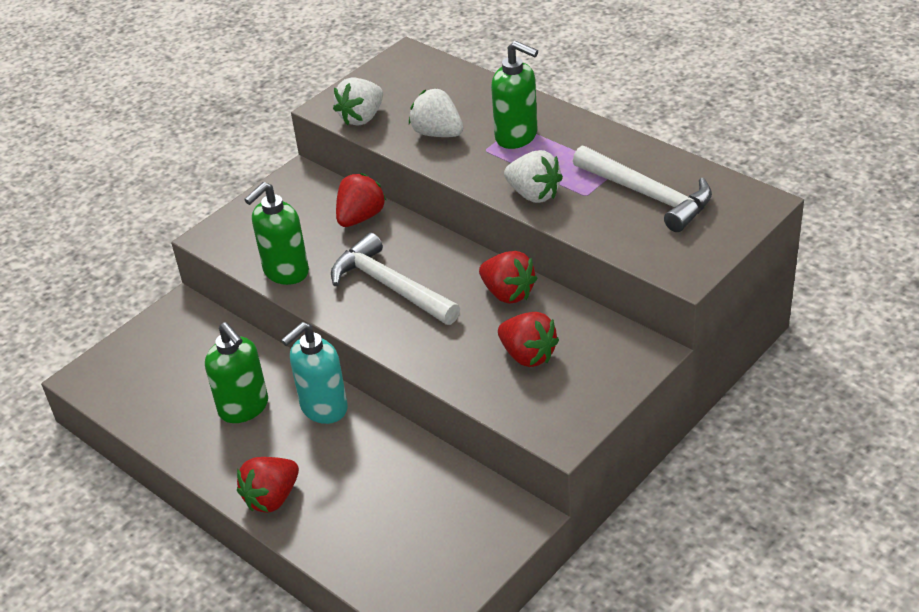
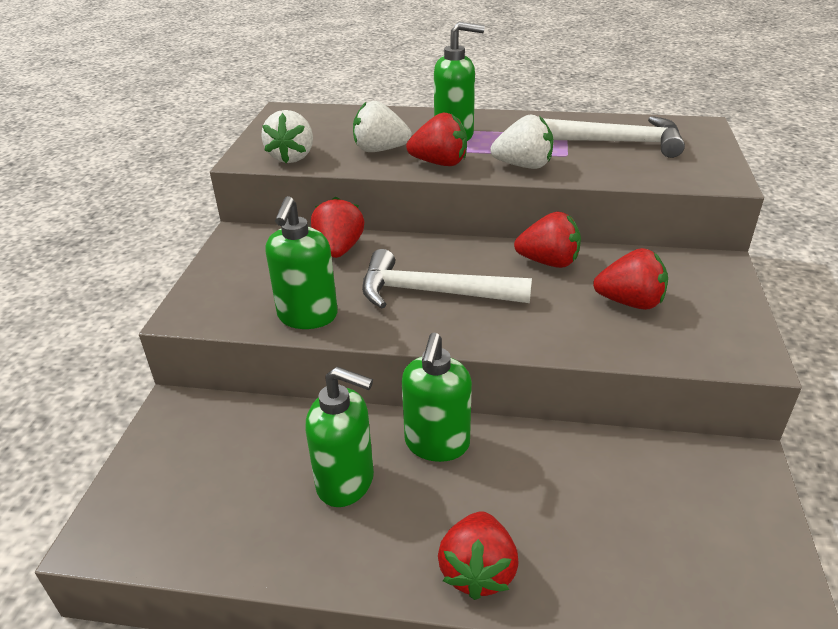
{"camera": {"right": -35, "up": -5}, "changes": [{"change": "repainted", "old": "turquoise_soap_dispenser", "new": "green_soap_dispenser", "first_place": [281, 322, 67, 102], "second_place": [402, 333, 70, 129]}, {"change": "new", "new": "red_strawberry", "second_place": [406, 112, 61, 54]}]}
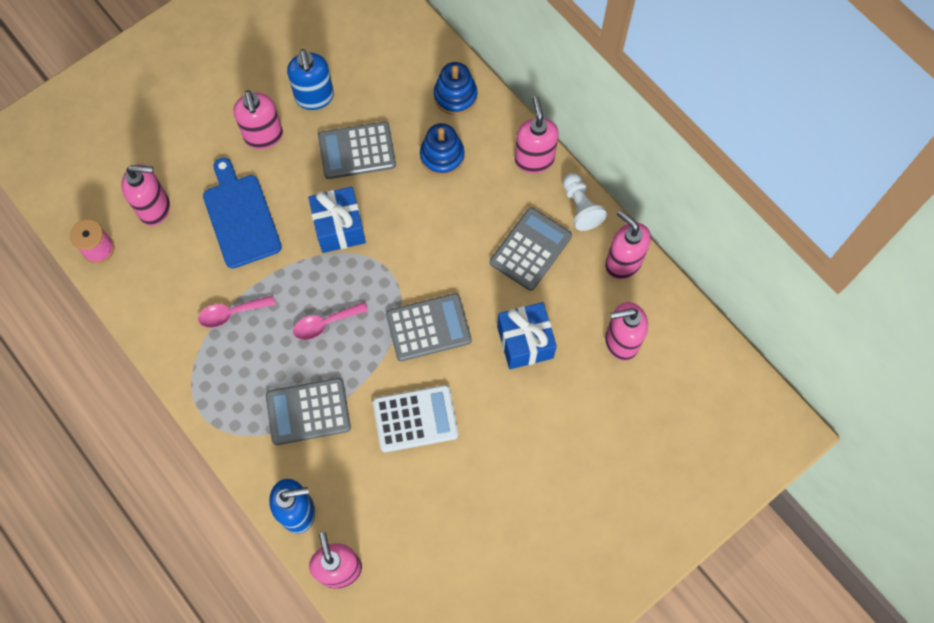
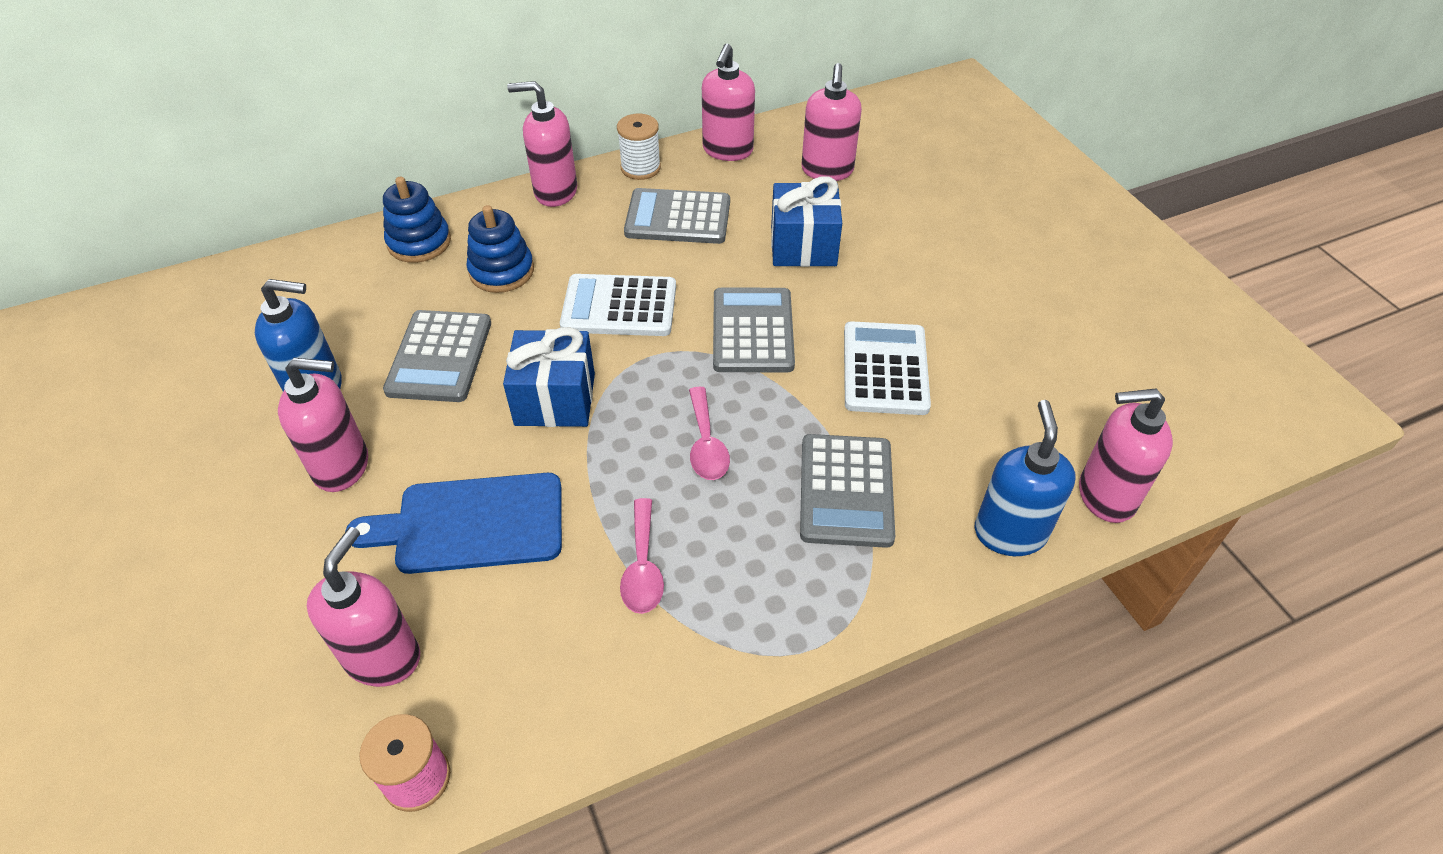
{"camera": {"right": -75, "up": -20}, "changes": [{"change": "rotated", "old": "grey_calculator", "first_place": [490, 208, 82, 83], "second_place": [624, 188, 106, 56], "degrees": -45}, {"change": "swapped", "old": "white_pawn", "new": "white_spool", "first_place": [563, 173, 44, 58], "second_place": [617, 114, 44, 66]}, {"change": "rotated", "old": "pink_soap_dispenser", "first_place": [605, 210, 46, 69], "second_place": [702, 43, 53, 118], "degrees": -45}, {"change": "new", "new": "white_calculator", "second_place": [560, 274, 116, 62]}]}
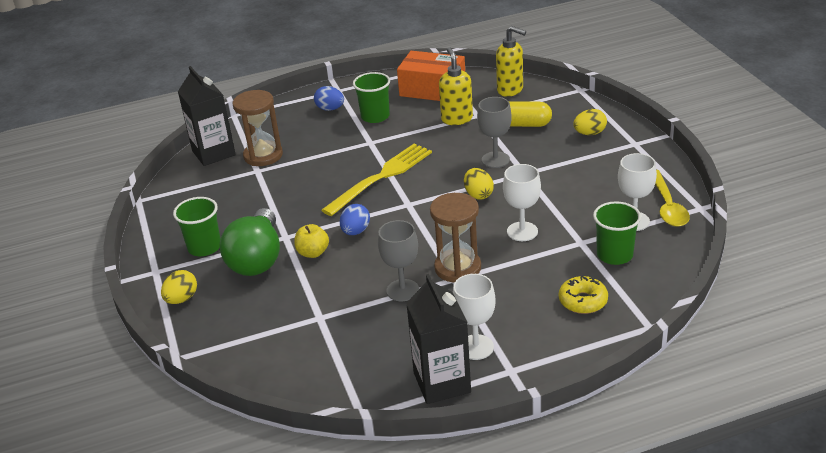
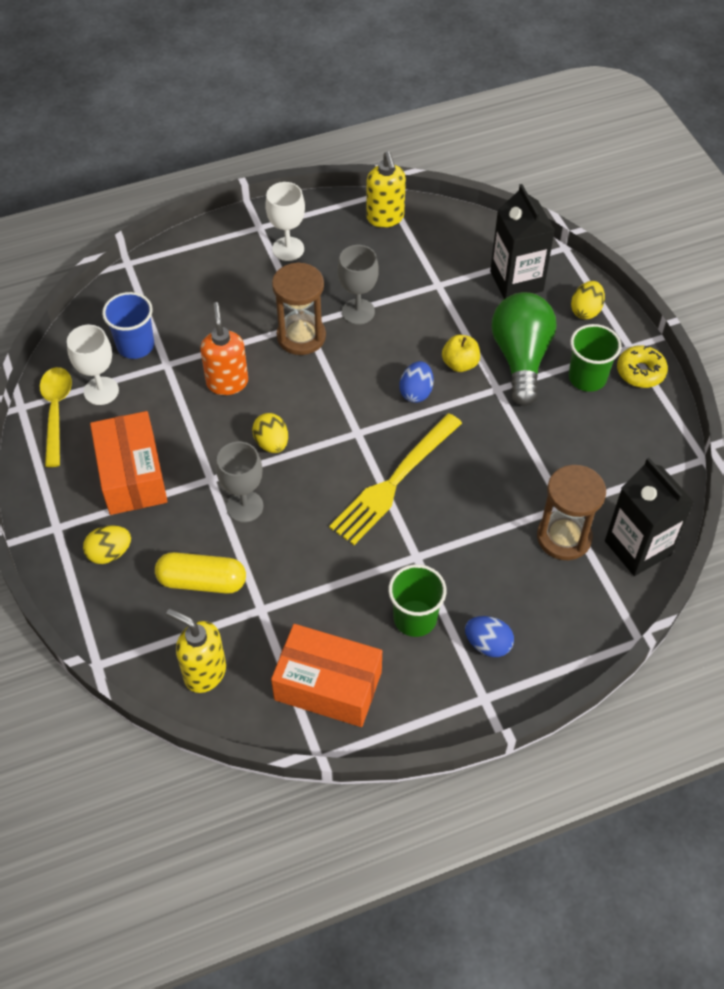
{"camera": {"right": 175, "up": 20}, "changes": [{"change": "shifted", "old": "black_carton", "first_place": [406, 274, 65, 130], "second_place": [490, 184, 65, 115]}, {"change": "shifted", "old": "yellow_soap_dispenser", "first_place": [439, 48, 34, 77], "second_place": [366, 151, 40, 77]}, {"change": "swapped", "old": "white_goblet", "new": "orange_soap_dispenser", "first_place": [503, 164, 38, 77], "second_place": [200, 302, 48, 93]}, {"change": "shifted", "old": "yellow_donut", "first_place": [559, 276, 49, 38], "second_place": [617, 345, 51, 43]}, {"change": "repainted", "old": "green_cup", "new": "blue_cup", "first_place": [593, 201, 48, 64], "second_place": [102, 292, 52, 67]}, {"change": "new", "new": "orange_box", "second_place": [90, 411, 78, 104]}]}
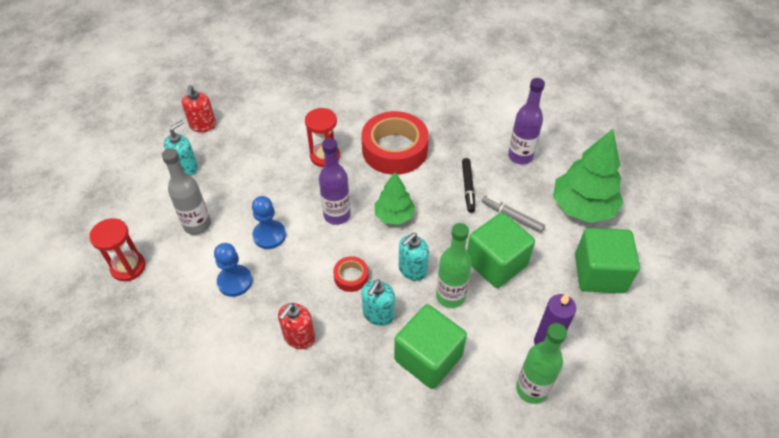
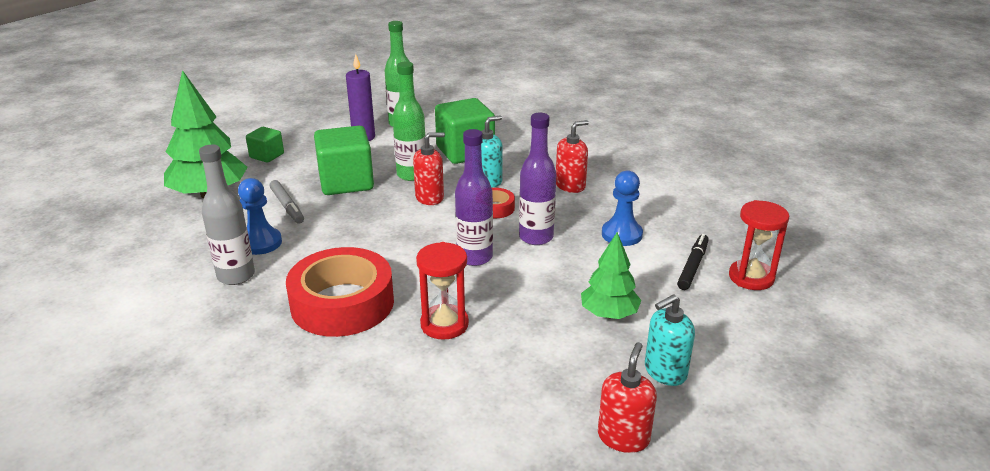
{"camera": {"right": -155, "up": -20}, "changes": [{"change": "shifted", "old": "grey_bottle", "first_place": [162, 148, 49, 87], "second_place": [199, 145, 56, 140]}, {"change": "shifted", "old": "blue_pawn", "first_place": [252, 196, 34, 53], "second_place": [238, 178, 44, 77]}, {"change": "shifted", "old": "green_tree", "first_place": [374, 172, 42, 53], "second_place": [581, 232, 61, 87]}, {"change": "repainted", "old": "turquoise_soap_dispenser", "new": "red_soap_dispenser", "first_place": [399, 233, 30, 48], "second_place": [413, 132, 32, 73]}, {"change": "shifted", "old": "black_marker", "first_place": [462, 158, 13, 55], "second_place": [677, 234, 32, 56]}, {"change": "shifted", "old": "purple_bottle", "first_place": [508, 78, 37, 86], "second_place": [519, 113, 37, 132]}, {"change": "scaled", "old": "green_cube", "first_place": [575, 228, 65, 65], "second_place": [246, 127, 38, 36], "factor": 0.54}]}
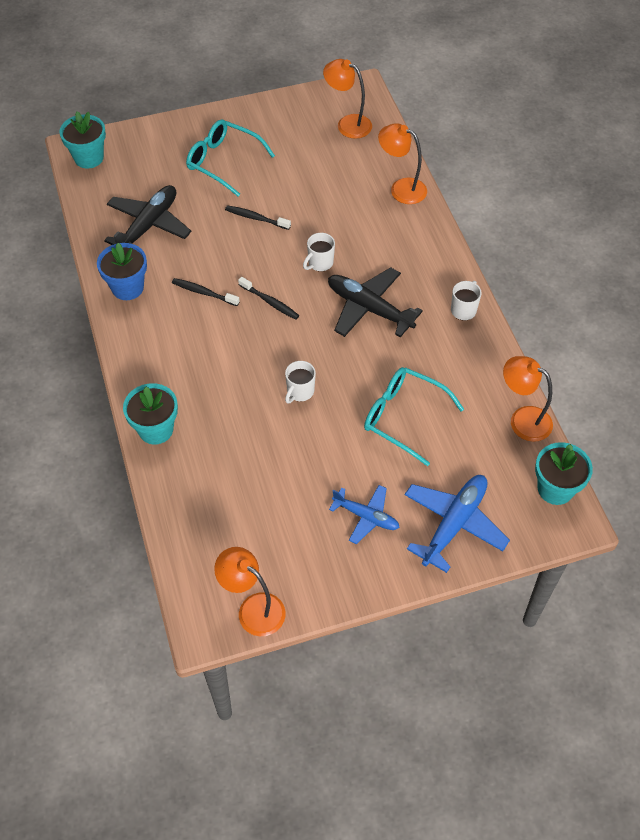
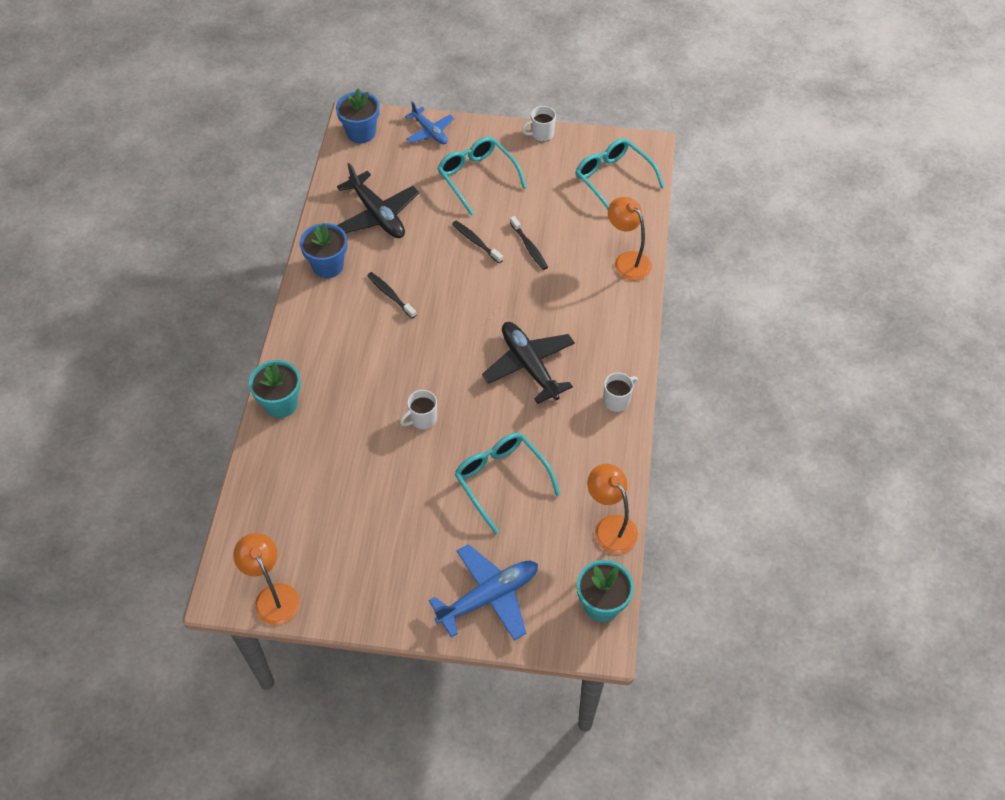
{"camera": {"right": 25, "up": 0}, "changes": [{"change": "repainted", "old": "turquoise_flower_pot", "new": "blue_flower_pot", "first_place": [59, 111, 47, 58], "second_place": [336, 88, 44, 55]}, {"change": "rotated", "old": "black_plane", "first_place": [104, 185, 87, 60], "second_place": [337, 163, 82, 75], "degrees": 90}, {"change": "shifted", "old": "black_toothbrush", "first_place": [238, 277, 61, 43], "second_place": [510, 216, 38, 54]}, {"change": "shifted", "old": "white_mug", "first_place": [303, 233, 32, 39], "second_place": [522, 106, 34, 36]}, {"change": "swapped", "old": "orange_lamp", "new": "turquoise_glasses", "first_place": [323, 59, 49, 80], "second_place": [576, 138, 89, 71]}, {"change": "shifted", "old": "blue_plane", "first_place": [329, 485, 71, 59], "second_place": [405, 102, 49, 42]}]}
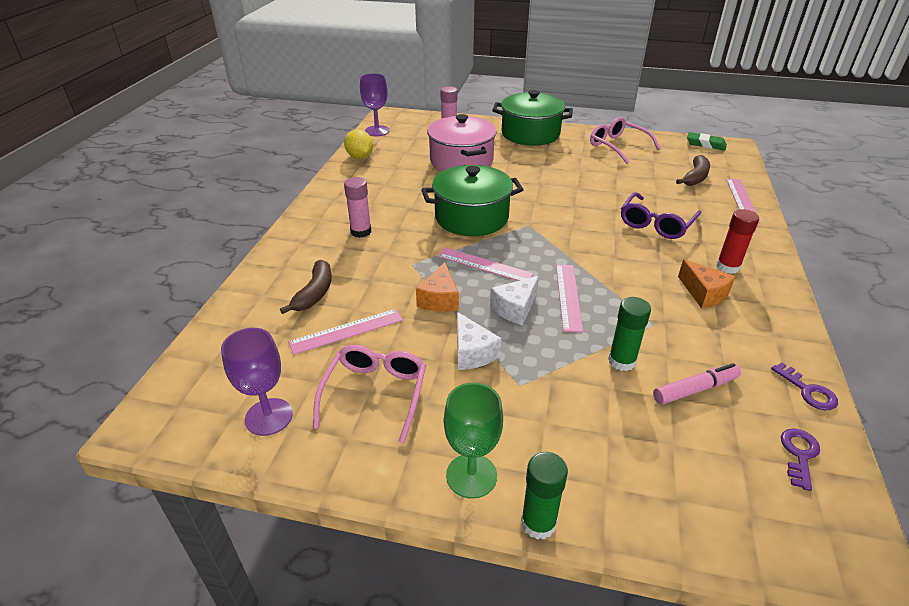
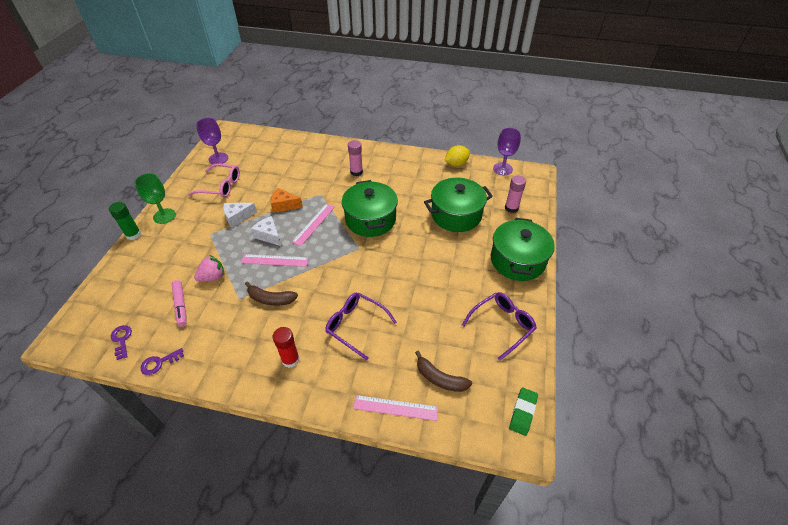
{"camera": {"right": 90, "up": 10}, "changes": [{"change": "shifted", "old": "brown_banana", "first_place": [280, 260, 52, 54], "second_place": [245, 282, 53, 24]}, {"change": "gone", "old": "pink_ruler", "first_place": [288, 309, 115, 46]}, {"change": "repainted", "old": "pink_pot", "new": "green_pot", "first_place": [427, 114, 70, 57], "second_place": [424, 178, 69, 54]}, {"change": "repainted", "old": "pink_glasses", "new": "purple_glasses", "first_place": [590, 117, 71, 47], "second_place": [462, 292, 75, 69]}, {"change": "swapped", "old": "green_glue_stick", "new": "pink_strawberry", "first_place": [608, 297, 43, 74], "second_place": [194, 255, 30, 27]}, {"change": "gone", "old": "orange_cheese", "first_place": [678, 259, 58, 49]}, {"change": "rotated", "old": "purple_key", "first_place": [781, 428, 39, 63], "second_place": [111, 325, 21, 35], "degrees": -135}]}
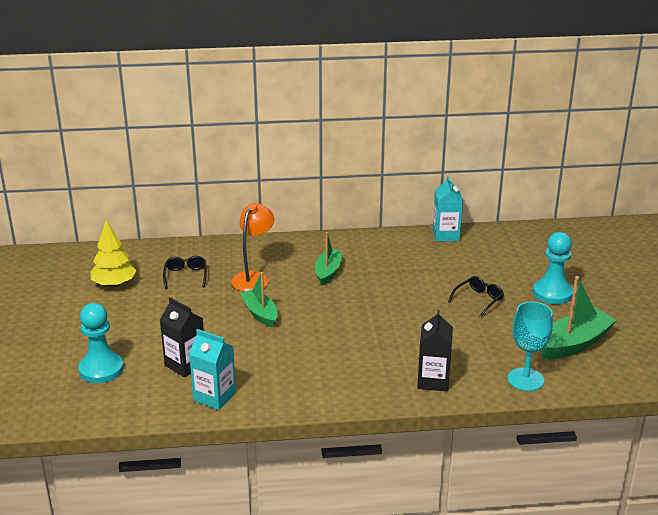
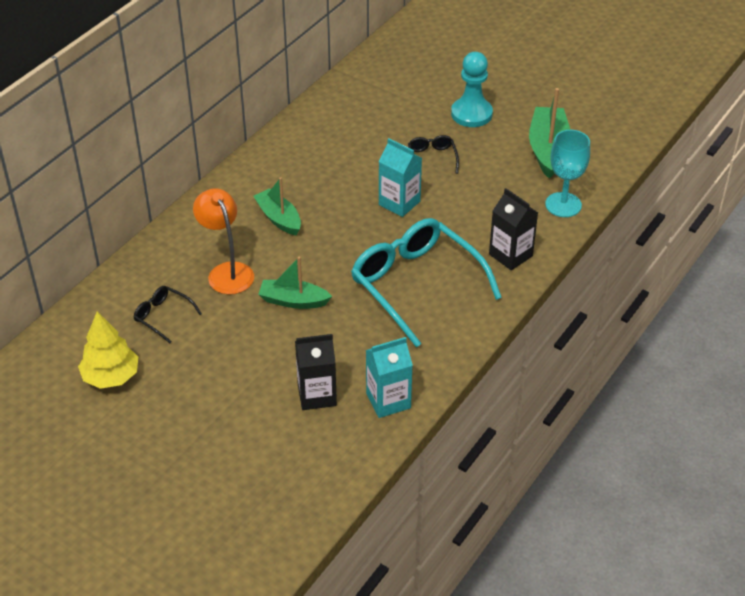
{"camera": {"right": -50, "up": 15}, "changes": [{"change": "gone", "old": "turquoise_pawn", "first_place": [78, 303, 46, 80]}, {"change": "shifted", "old": "turquoise_carton", "first_place": [433, 176, 30, 65], "second_place": [379, 138, 43, 79]}, {"change": "new", "new": "turquoise_glasses", "second_place": [351, 218, 151, 130]}]}
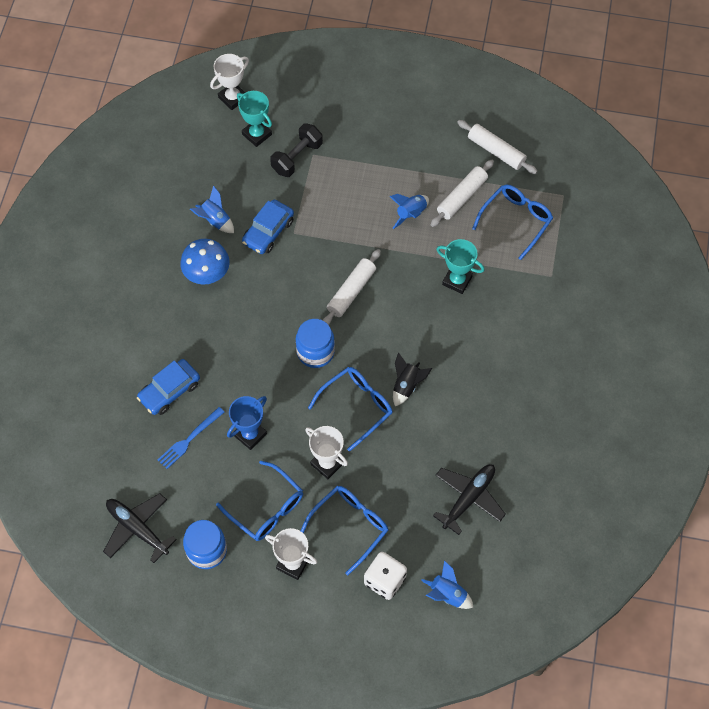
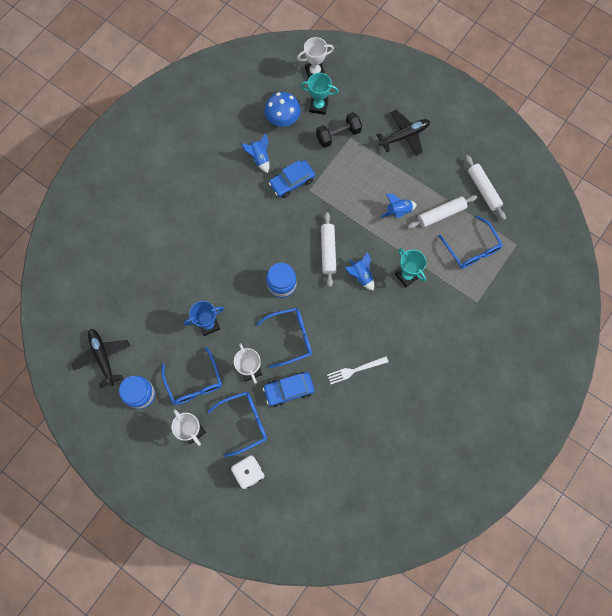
{"camera": {"right": 25, "up": 10}, "changes": [{"change": "shifted", "old": "blue_car", "first_place": [137, 359, 63, 56], "second_place": [263, 372, 51, 35]}, {"change": "gone", "old": "blue_fork", "first_place": [158, 407, 66, 62]}, {"change": "shifted", "old": "blue_mushroom", "first_place": [180, 239, 50, 46], "second_place": [264, 92, 37, 35]}, {"change": "rotated", "old": "turquoise_trophy", "first_place": [237, 91, 35, 56], "second_place": [300, 73, 39, 42], "degrees": -60}, {"change": "rotated", "old": "white_rolling_pin", "first_place": [323, 249, 58, 76], "second_place": [321, 212, 15, 75], "degrees": -60}, {"change": "gone", "old": "black_rocket", "first_place": [393, 352, 39, 54]}, {"change": "shifted", "old": "blue_rocket", "first_place": [421, 560, 53, 49], "second_place": [344, 252, 30, 39]}, {"change": "shifted", "old": "black_plane", "first_place": [433, 464, 73, 71], "second_place": [377, 110, 53, 46]}, {"change": "rotated", "old": "blue_glasses", "first_place": [472, 185, 81, 75], "second_place": [439, 216, 64, 53], "degrees": 90}, {"change": "new", "new": "white_fork", "second_place": [327, 356, 61, 28]}]}
